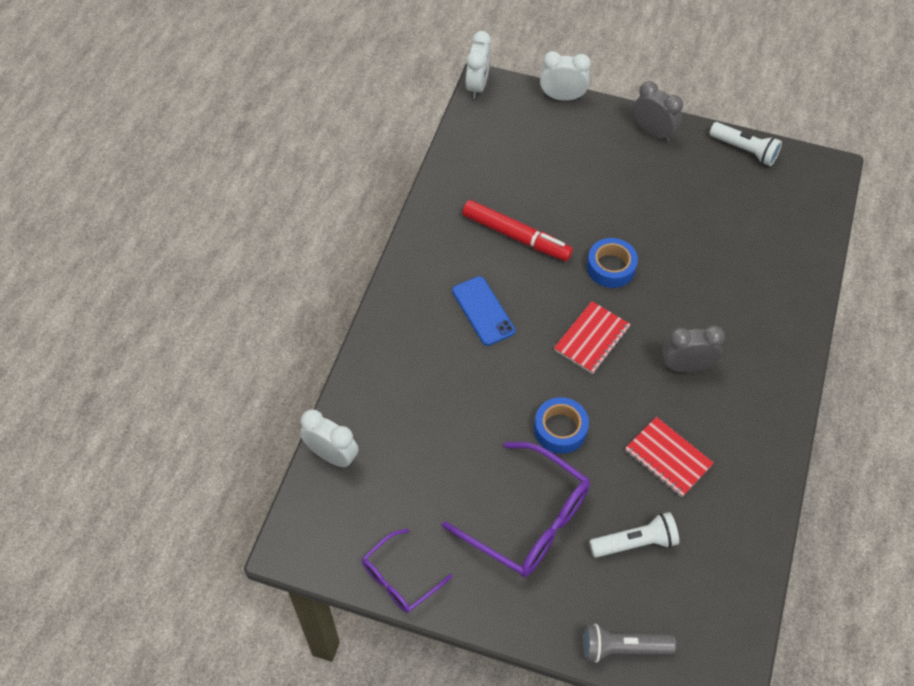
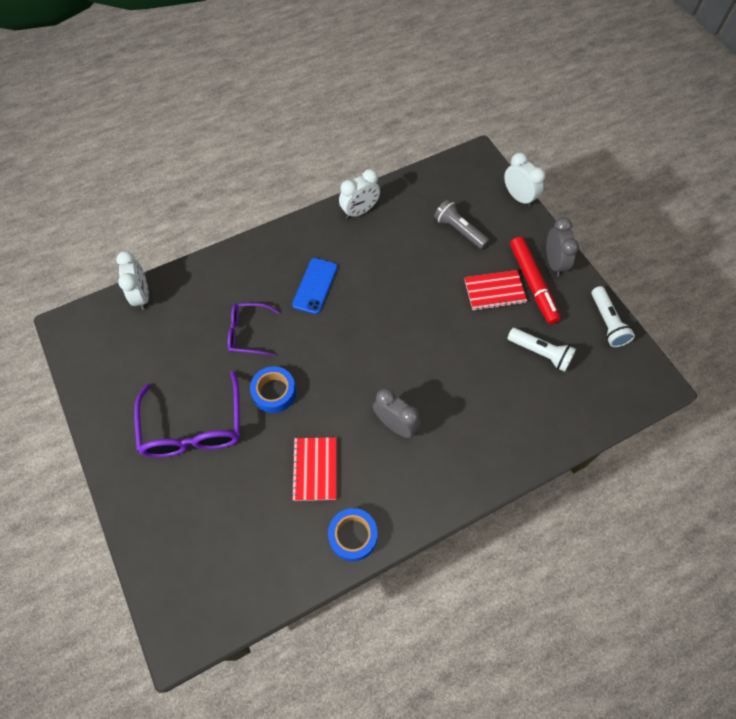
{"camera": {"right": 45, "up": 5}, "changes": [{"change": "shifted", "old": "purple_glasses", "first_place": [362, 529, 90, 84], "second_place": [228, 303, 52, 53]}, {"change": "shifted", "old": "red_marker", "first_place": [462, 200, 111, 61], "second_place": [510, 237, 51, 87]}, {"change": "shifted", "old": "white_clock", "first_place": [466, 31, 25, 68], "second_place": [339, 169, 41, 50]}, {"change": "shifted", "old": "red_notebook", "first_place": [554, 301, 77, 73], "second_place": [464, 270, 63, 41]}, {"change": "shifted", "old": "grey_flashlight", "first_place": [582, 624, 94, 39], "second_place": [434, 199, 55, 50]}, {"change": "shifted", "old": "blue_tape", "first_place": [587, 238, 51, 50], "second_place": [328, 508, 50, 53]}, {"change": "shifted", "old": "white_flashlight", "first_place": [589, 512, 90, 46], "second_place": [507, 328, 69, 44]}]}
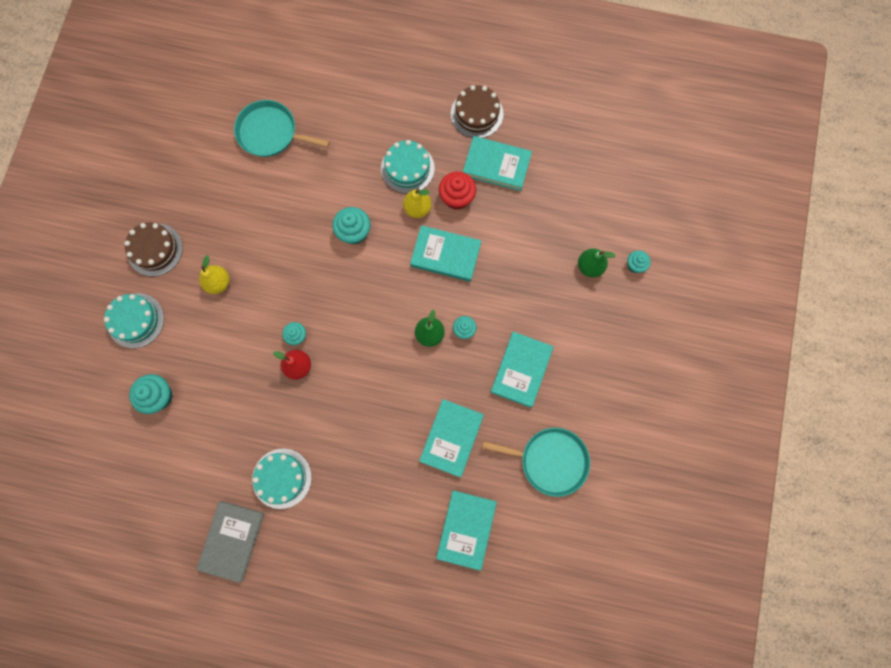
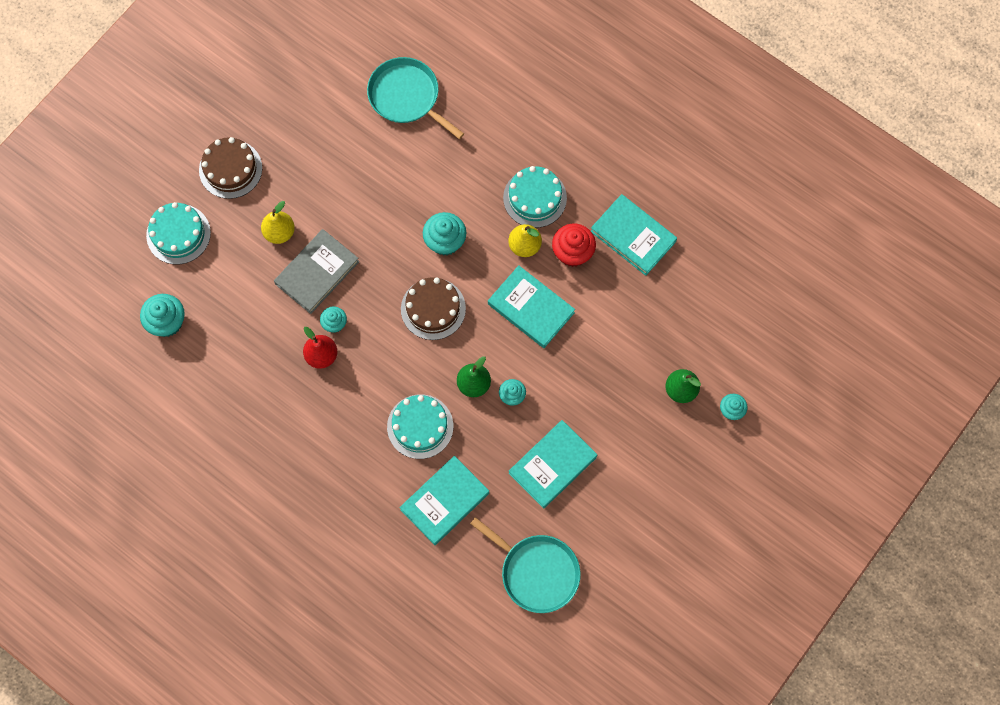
{"camera": {"right": 25, "up": -5}, "changes": [{"change": "shifted", "old": "grey_book", "first_place": [196, 501, 69, 82], "second_place": [274, 229, 85, 85]}, {"change": "shifted", "old": "turquoise_cake", "first_place": [252, 448, 60, 61], "second_place": [387, 394, 66, 65]}, {"change": "gone", "old": "turquoise_book", "first_place": [436, 490, 61, 81]}, {"change": "shifted", "old": "brown_cake", "first_place": [451, 85, 52, 53], "second_place": [401, 277, 65, 63]}]}
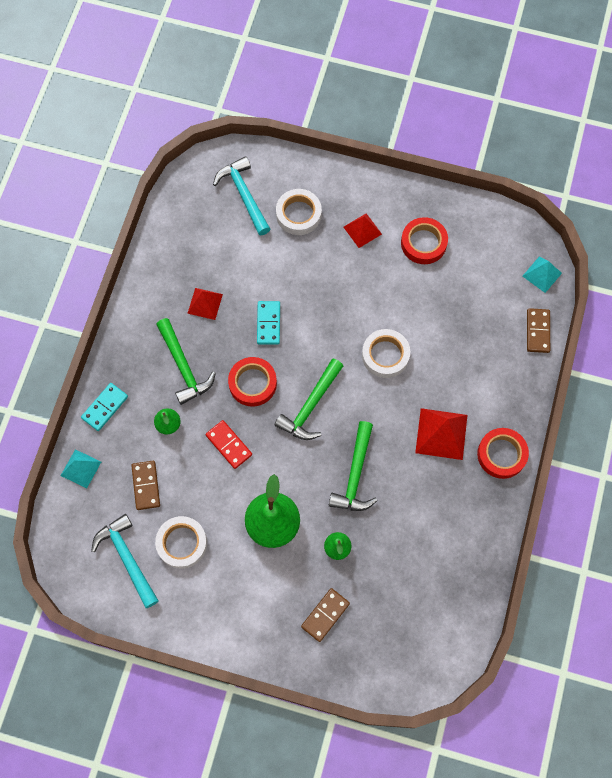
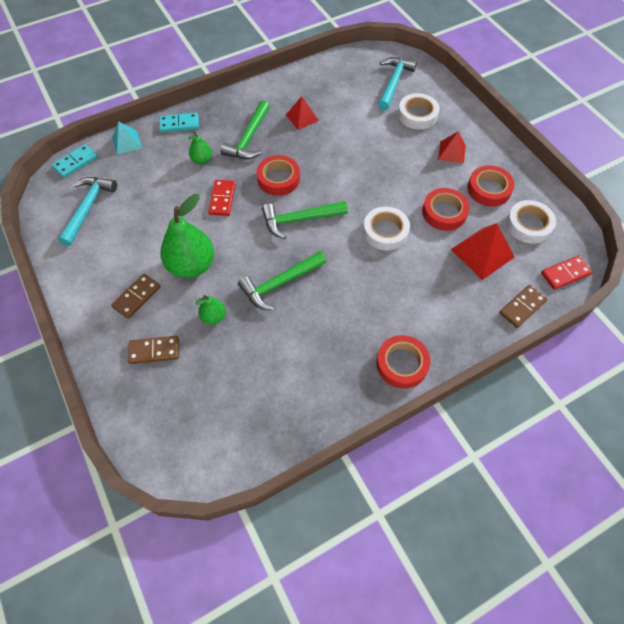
{"camera": {"right": 45, "up": -10}, "changes": [{"change": "shifted", "old": "brown_domino", "first_place": [131, 461, 29, 49], "second_place": [111, 274, 50, 45]}, {"change": "shifted", "old": "white_tape", "first_place": [155, 516, 52, 53], "second_place": [506, 200, 50, 44]}, {"change": "shifted", "old": "turquoise_domino", "first_place": [257, 301, 23, 44], "second_place": [52, 144, 45, 34]}, {"change": "shifted", "old": "red_pyramid", "first_place": [415, 408, 52, 52], "second_place": [451, 223, 63, 57]}, {"change": "swapped", "old": "turquoise_pyramid", "new": "red_domino", "first_place": [523, 257, 39, 36], "second_place": [541, 256, 51, 34]}, {"change": "new", "new": "red_tape", "second_place": [422, 188, 48, 43]}]}
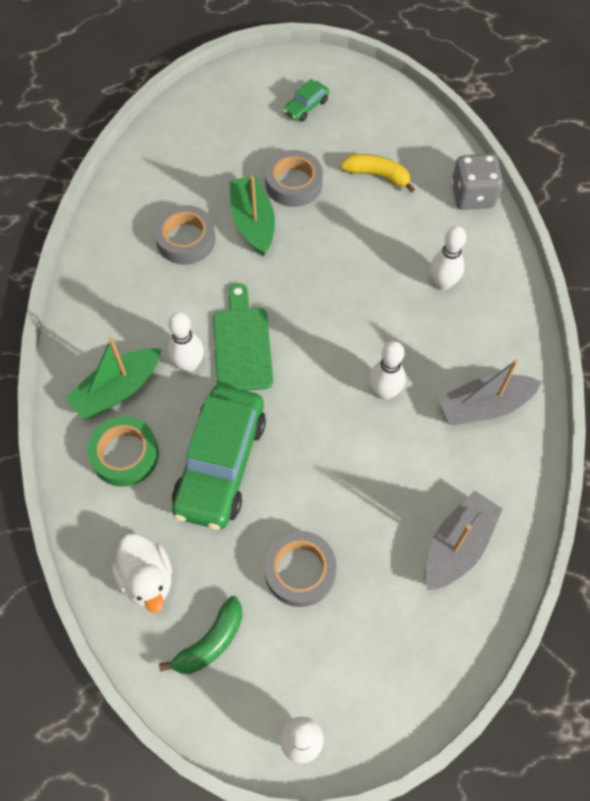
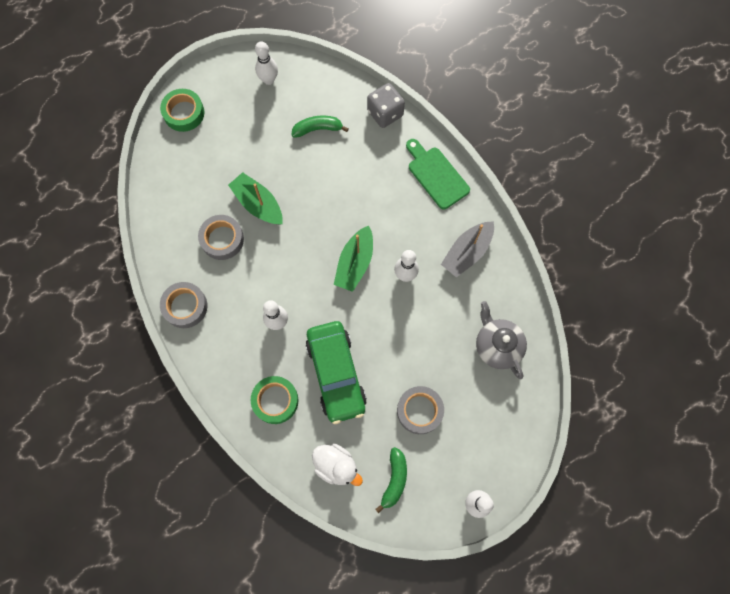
{"camera": {"right": -30, "up": 10}, "changes": [{"change": "shifted", "old": "green_boat", "first_place": [65, 338, 97, 81], "second_place": [334, 226, 39, 66]}, {"change": "shifted", "old": "green_cutting_board", "first_place": [213, 283, 60, 108], "second_place": [406, 139, 64, 71]}, {"change": "shifted", "old": "grey_tape", "first_place": [265, 150, 58, 57], "second_place": [160, 282, 48, 46]}, {"change": "gone", "old": "green_car", "first_place": [283, 79, 46, 42]}, {"change": "repainted", "old": "yellow_banana", "new": "green_banana", "first_place": [340, 154, 75, 39], "second_place": [291, 116, 58, 22]}, {"change": "swapped", "old": "grey_boat", "new": "grey_teapot", "first_place": [425, 490, 78, 100], "second_place": [476, 301, 51, 78]}, {"change": "shifted", "old": "white_bowling_pin", "first_place": [430, 226, 36, 64], "second_place": [255, 41, 23, 44]}, {"change": "new", "new": "green_tape", "second_place": [160, 89, 44, 43]}]}
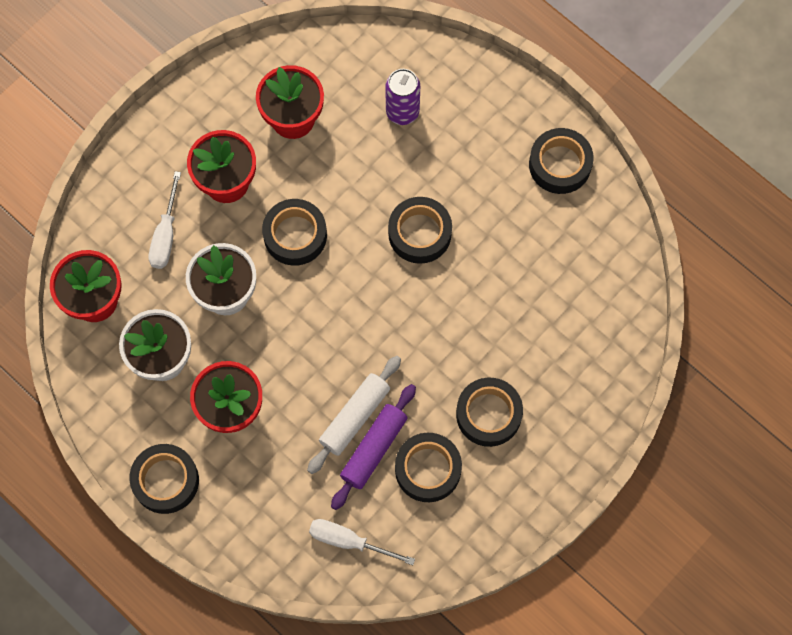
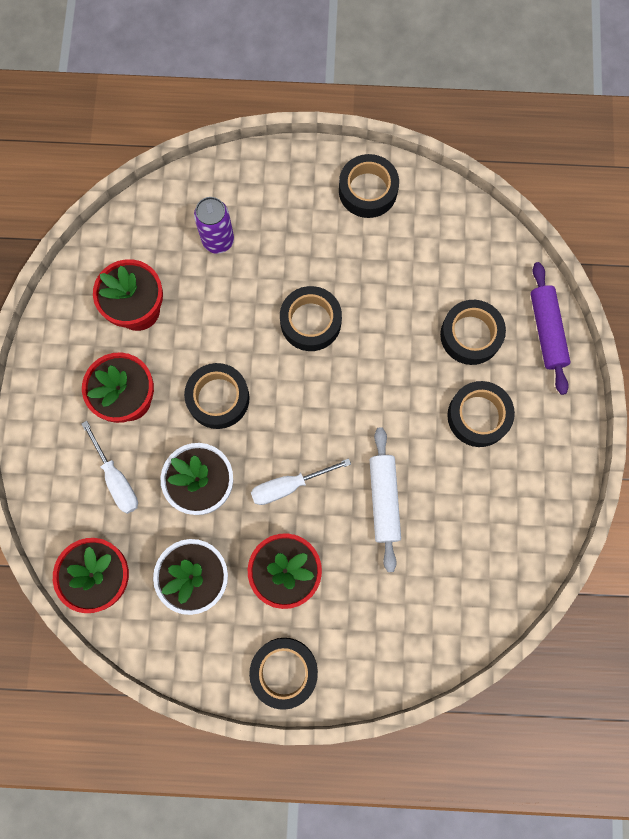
{"camera": {"right": -40, "up": 5}, "changes": [{"change": "shifted", "old": "white_screwdriver", "first_place": [309, 519, 106, 46], "second_place": [251, 458, 100, 47]}, {"change": "shifted", "old": "purple_rolling_pin", "first_place": [331, 384, 85, 126], "second_place": [531, 262, 39, 133]}, {"change": "shifted", "old": "black_tape", "first_place": [395, 433, 67, 69], "second_place": [440, 300, 66, 65]}]}
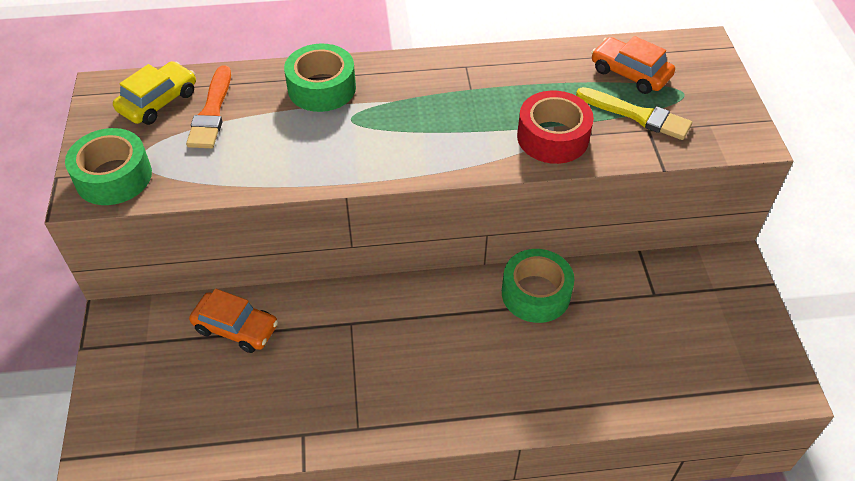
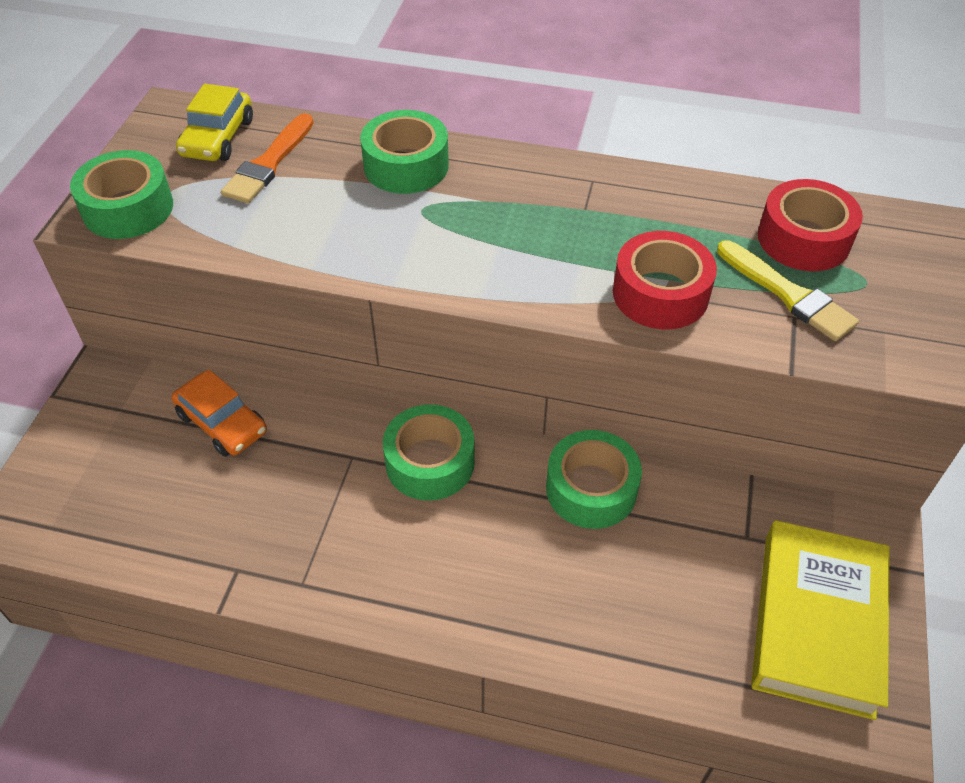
{"camera": {"right": 20, "up": 0}, "changes": [{"change": "rotated", "old": "yellow_car", "first_place": [113, 61, 83, 64], "second_place": [176, 84, 77, 77], "degrees": 135}, {"change": "swapped", "old": "orange_car", "new": "red_tape", "first_place": [592, 36, 83, 58], "second_place": [758, 179, 105, 92]}, {"change": "new", "new": "green_tape", "second_place": [383, 404, 92, 97]}, {"change": "new", "new": "yellow_book", "second_place": [751, 520, 139, 200]}]}
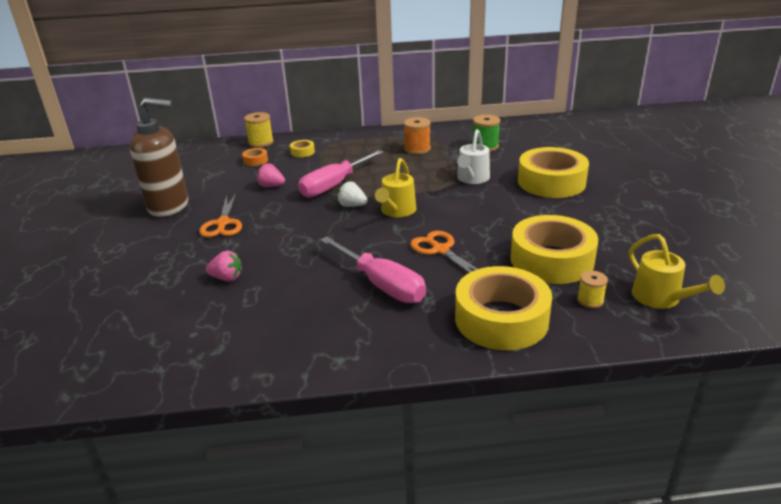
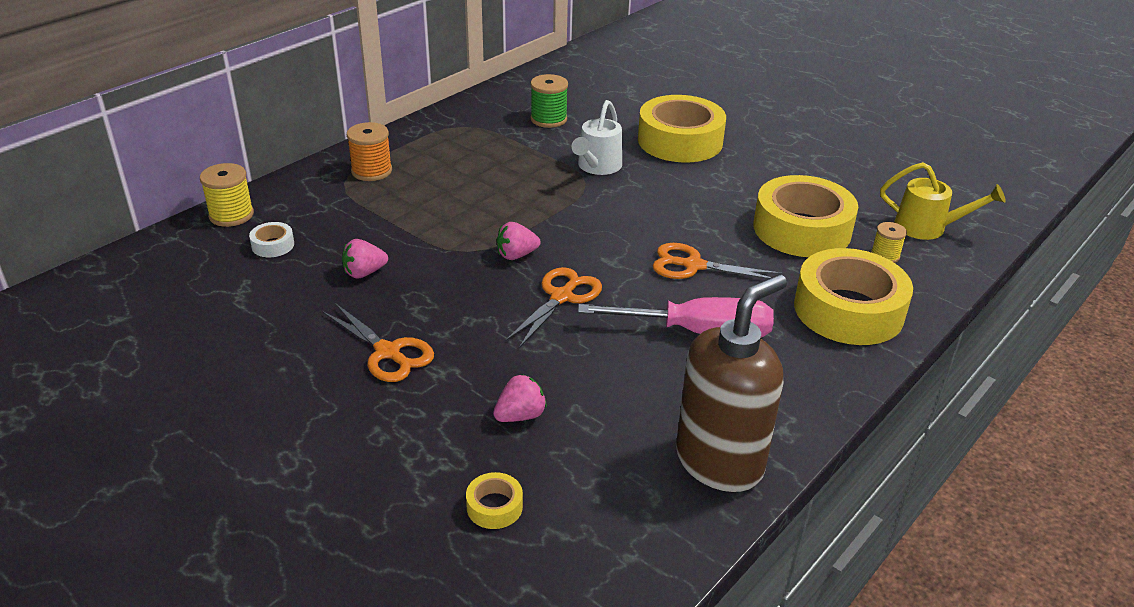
{"camera": {"right": -45, "up": 5}, "changes": [{"change": "shifted", "old": "brown_soap_dispenser", "first_place": [129, 98, 59, 119], "second_place": [676, 274, 111, 218]}, {"change": "repainted", "old": "orange_tape", "new": "white_tape", "first_place": [242, 148, 26, 18], "second_place": [249, 222, 45, 35]}, {"change": "shifted", "old": "yellow_tape", "first_place": [290, 140, 25, 17], "second_place": [466, 472, 57, 57]}, {"change": "gone", "old": "pink_screwdriver", "first_place": [298, 150, 86, 47]}, {"change": "repainted", "old": "white_strawberry", "new": "pink_strawberry", "first_place": [337, 182, 31, 25], "second_place": [497, 222, 43, 38]}, {"change": "gone", "old": "yellow_watering_can", "first_place": [375, 158, 41, 59]}, {"change": "shifted", "old": "orange_spool", "first_place": [404, 117, 27, 37], "second_place": [347, 122, 45, 59]}, {"change": "rotated", "old": "white_watering_can", "first_place": [457, 129, 33, 55], "second_place": [572, 100, 50, 75], "degrees": 45}, {"change": "new", "new": "orange_scissors", "second_place": [505, 267, 97, 81]}]}
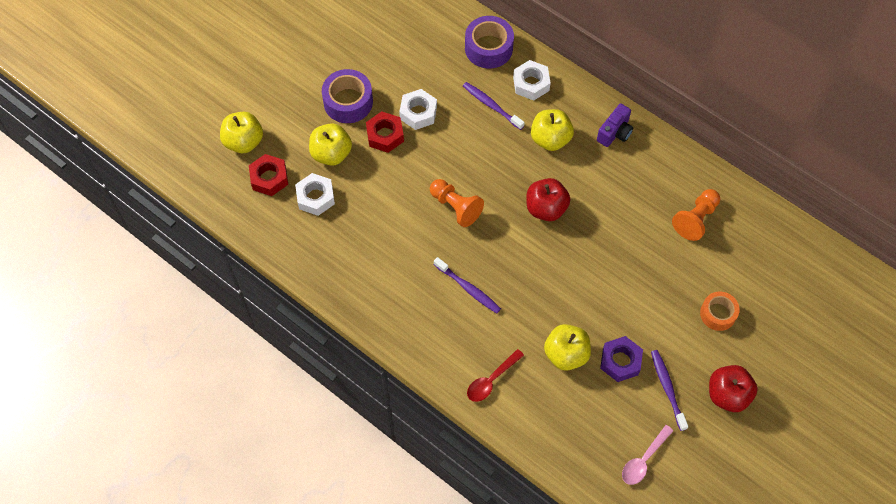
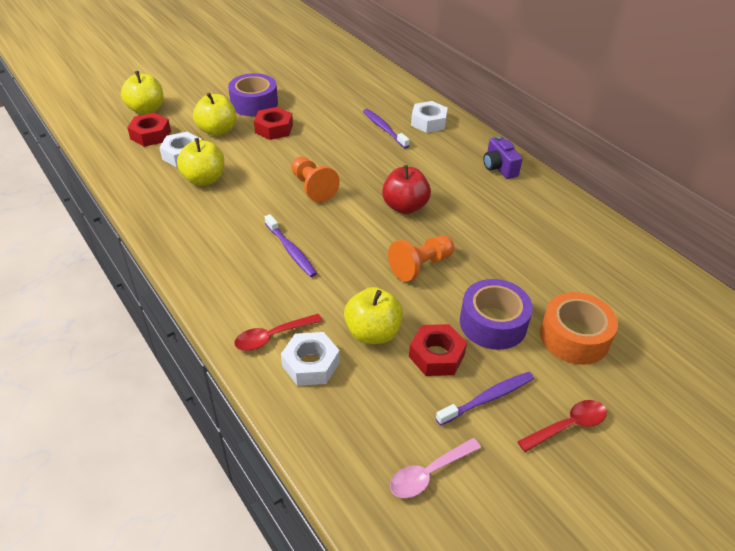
{"camera": {"right": 15, "up": -20}, "changes": [{"change": "shifted", "old": "white_nut", "first_place": [399, 89, 38, 41], "second_place": [281, 332, 59, 54]}, {"change": "shifted", "old": "purple_tape", "first_place": [465, 16, 49, 53], "second_place": [460, 279, 73, 71]}, {"change": "shifted", "old": "yellow_apple", "first_place": [531, 109, 43, 42], "second_place": [177, 138, 47, 48]}, {"change": "rotated", "old": "purple_camera", "first_place": [597, 103, 36, 44], "second_place": [483, 136, 40, 43], "degrees": 105}, {"change": "repainted", "old": "purple_nut", "new": "red_nut", "first_place": [600, 336, 43, 46], "second_place": [409, 324, 58, 52]}, {"change": "rotated", "old": "purple_toothbrush", "first_place": [651, 350, 37, 81], "second_place": [436, 372, 98, 54], "degrees": 60}, {"change": "shifted", "old": "orange_pawn", "first_place": [672, 189, 48, 52], "second_place": [388, 235, 66, 47]}, {"change": "scaled", "old": "orange_tape", "first_place": [700, 292, 40, 39], "second_place": [540, 292, 78, 73], "factor": 1.51}, {"change": "swapped", "old": "red_apple", "new": "red_spoon", "first_place": [709, 365, 49, 47], "second_place": [517, 400, 90, 52]}]}
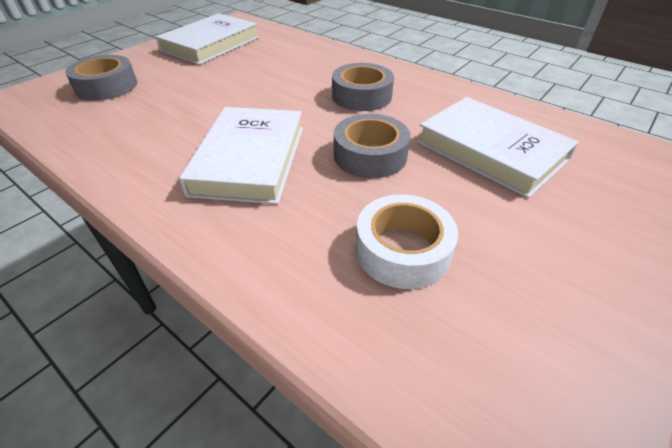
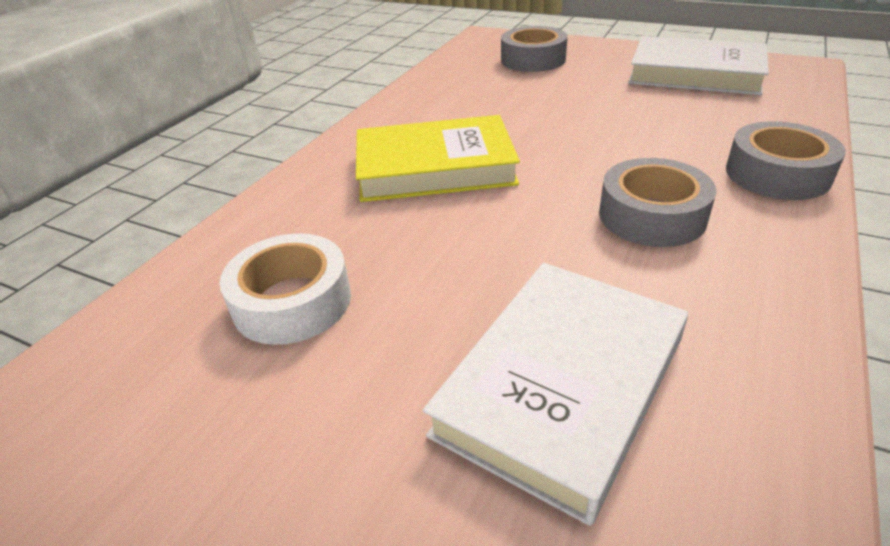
{"camera": {"right": 80, "up": -5}, "changes": [{"change": "repainted", "old": "white_book", "new": "yellow_book", "first_place": [179, 107, 124, 97], "second_place": [356, 115, 164, 87]}, {"change": "shifted", "old": "grey_tape", "first_place": [334, 114, 76, 64], "second_place": [726, 121, 120, 79]}]}
